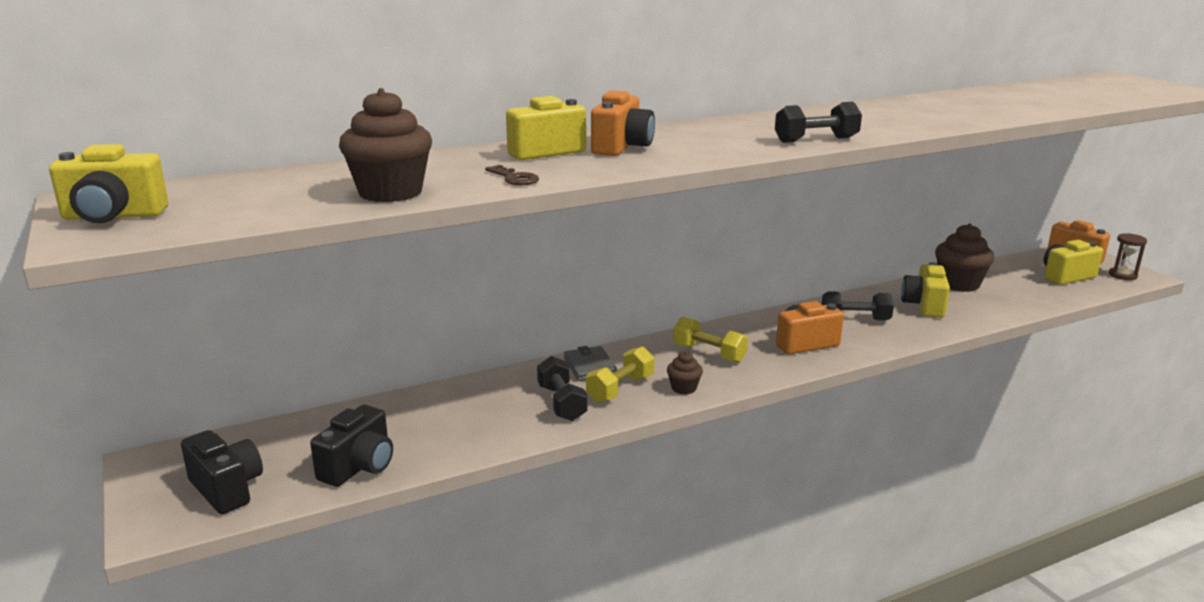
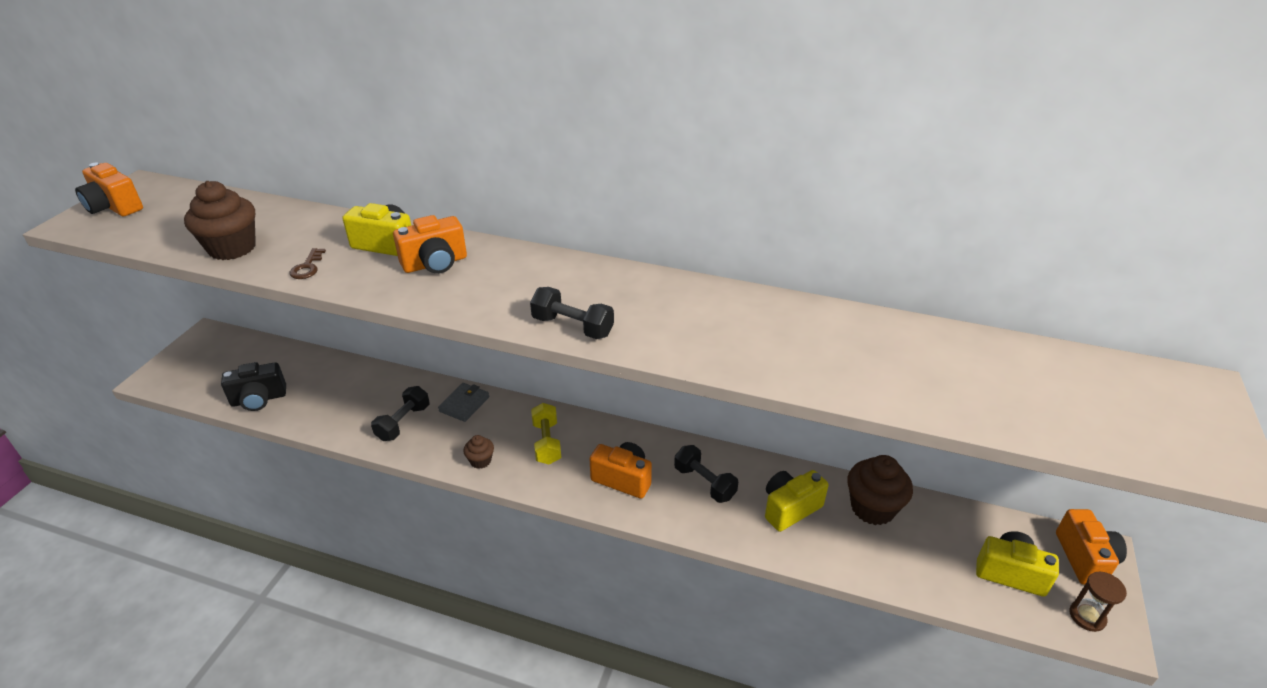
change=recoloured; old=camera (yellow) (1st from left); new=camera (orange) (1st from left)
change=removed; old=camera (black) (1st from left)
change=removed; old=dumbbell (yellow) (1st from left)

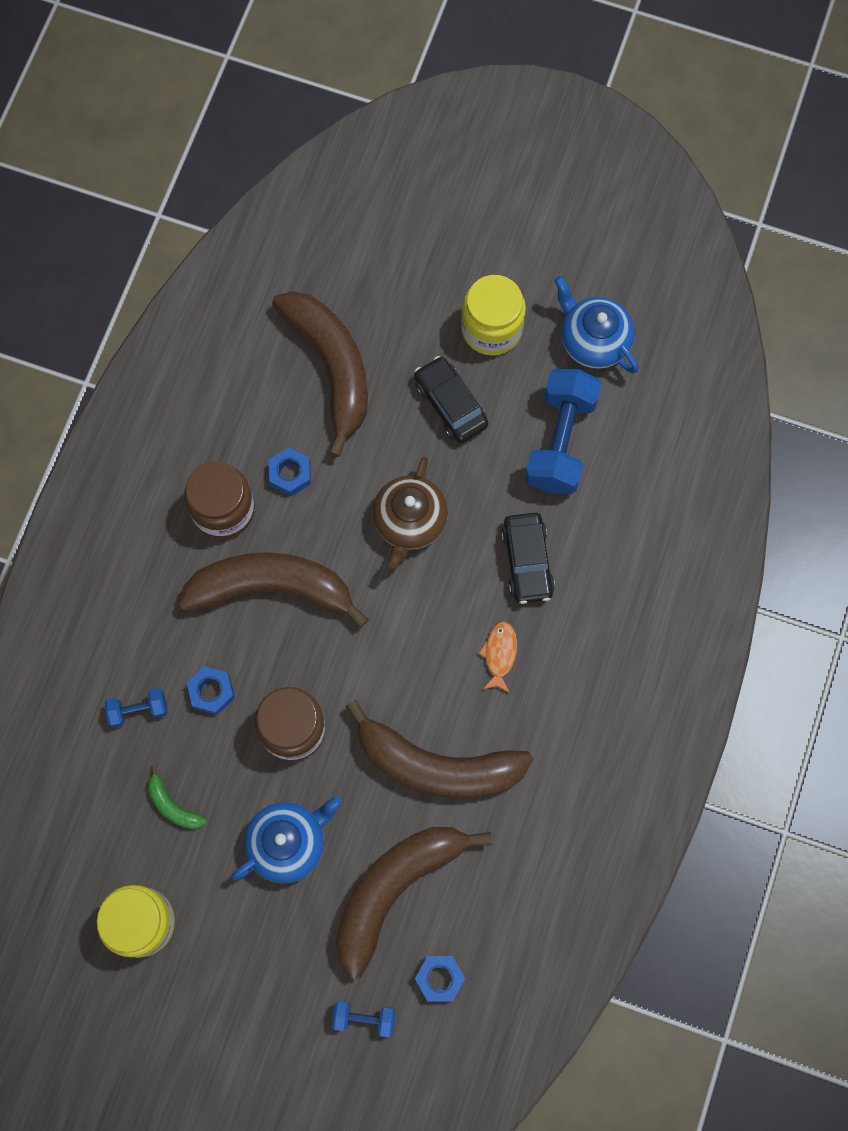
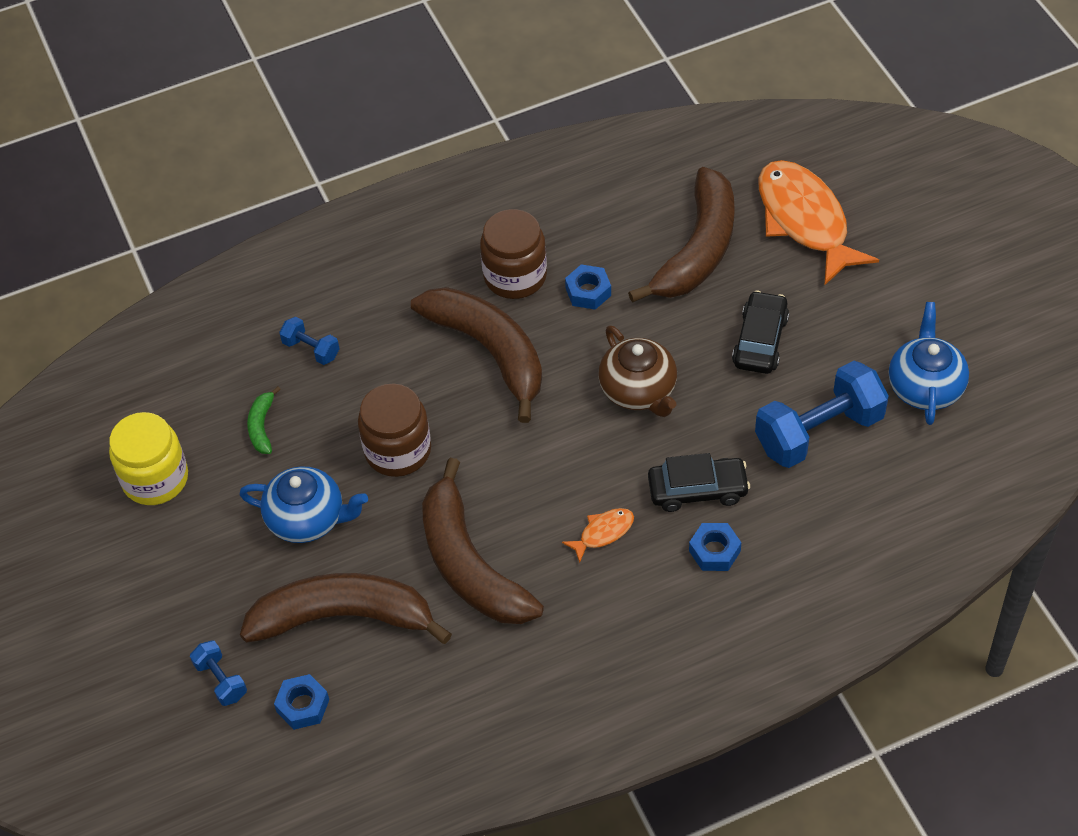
change=turned; old=teapot (brown); degrees=-90
change=turned; old=car (black) (2nd from left in the first image); degrees=-135
change=moved; old=nut (blue) (1st from left in the first image); new=nut (blue) (3rd from left)
change=added; new=fish (orange) (2nd from left)
change=removed; old=jar (yellow) (2nd from left)

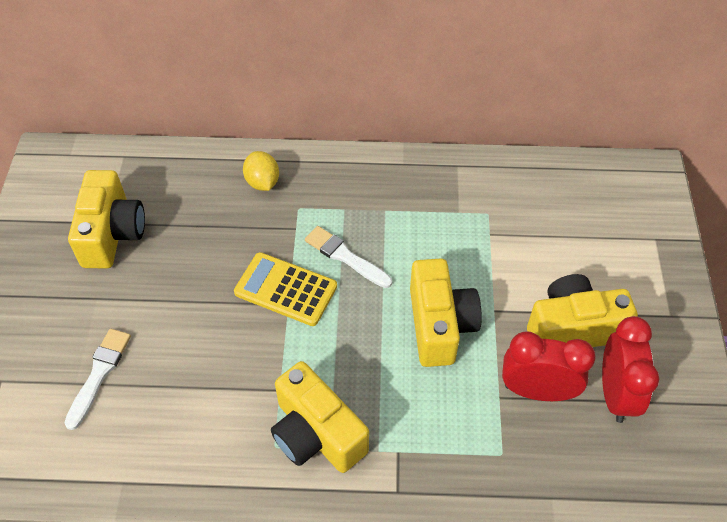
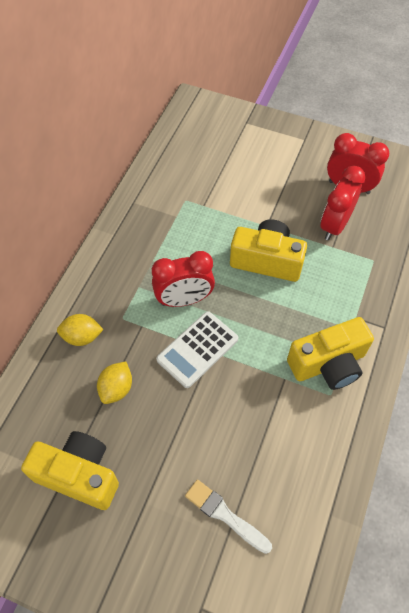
change=added; new=lemon (yellow) (2nd from left)
change=replaced; old=brush (white) (2nd from left); new=clock (red) (1st from left)
change=recoloured; old=calculator (yellow); new=calculator (white)
change=removed; old=camera (yellow) (4th from left)

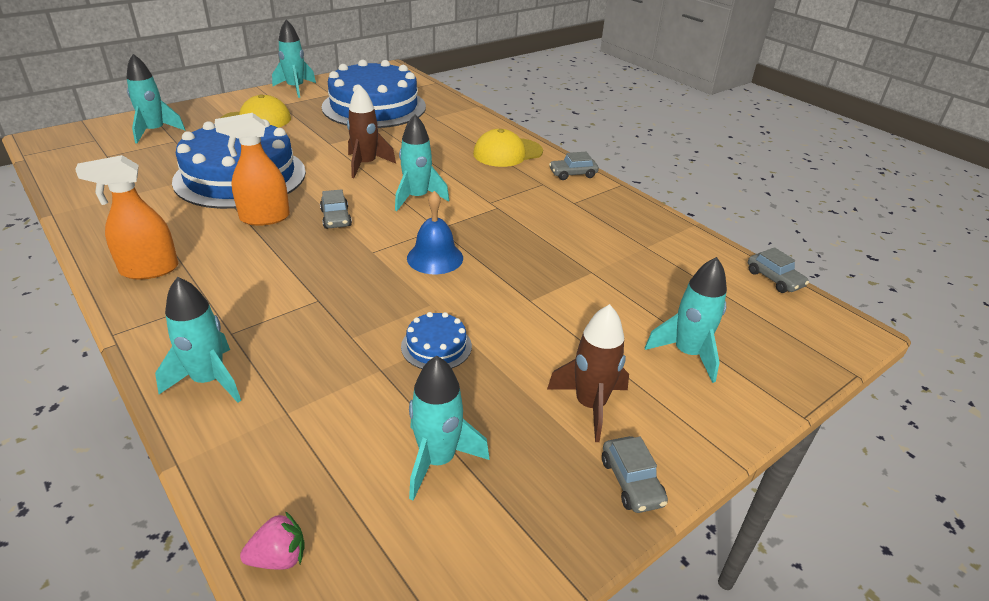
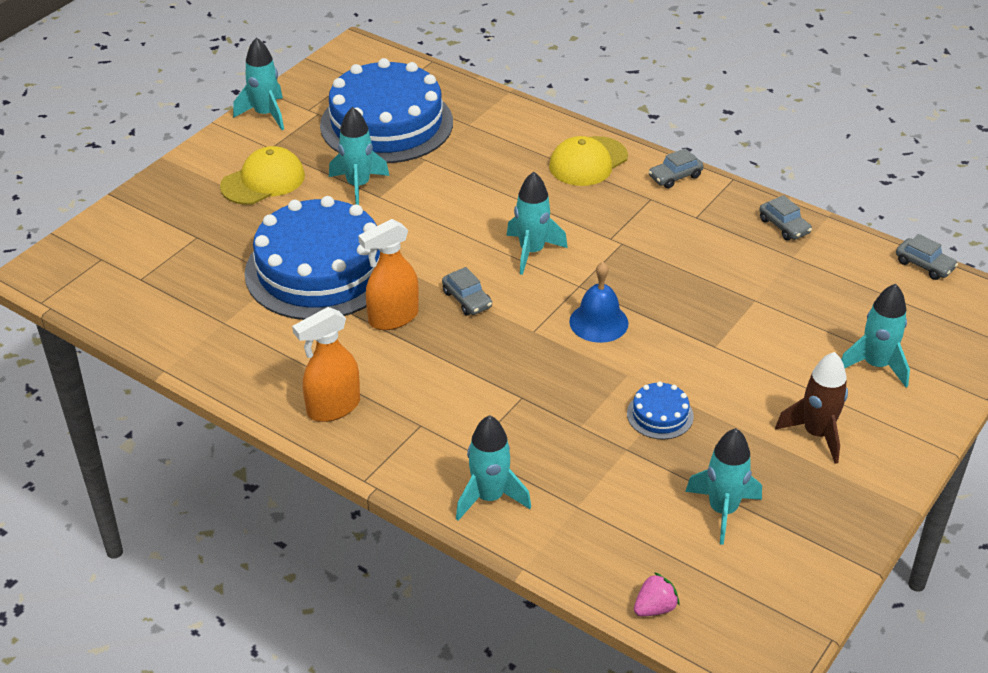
change=moved; old=rocket (turquoise) (1st from left in the first image); new=rocket (turquoise) (2nd from left)
change=moved; old=car (grey) (3rd from left)
change=removed; old=rocket (brown) (1st from left)

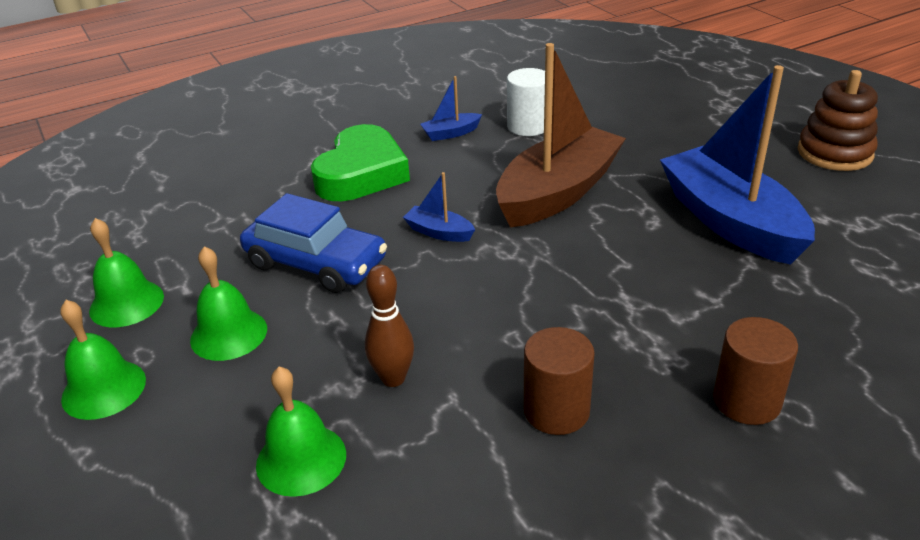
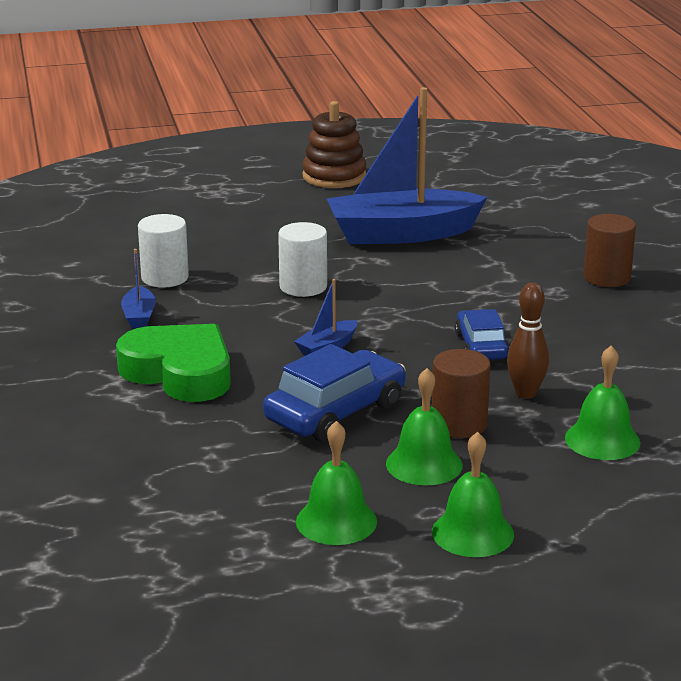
change=replaced; old=boat (brown); new=cylinder (white) (2nd from left)
change=moved; old=cylinder (brown) (1st from left)
change=added; new=car (blue) (2nd from left)

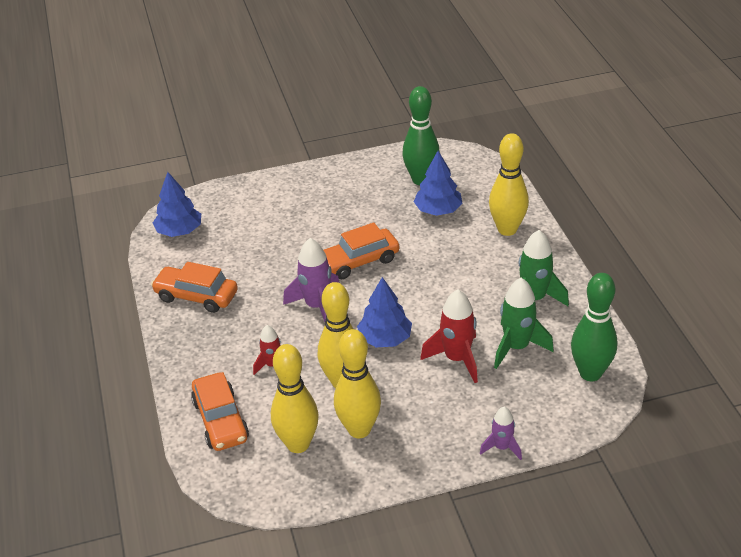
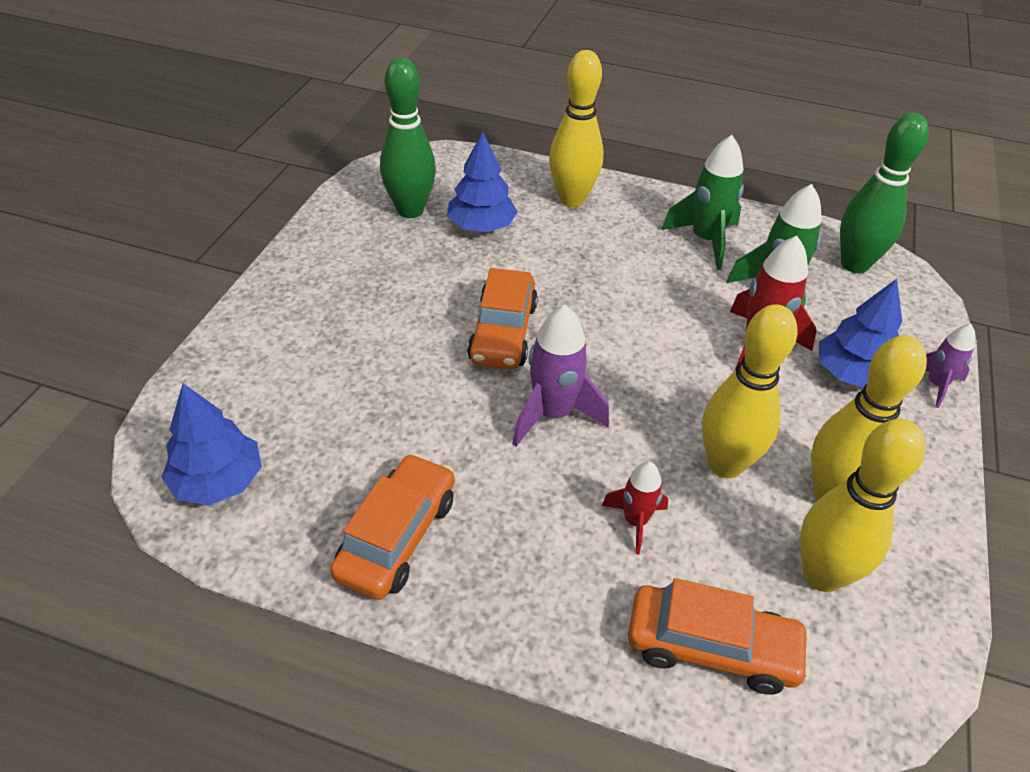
change=turned; old=car (orange) (1st from left); degrees=150
change=moved; old=tree (blue) (2nd from left in the first image); new=tree (blue) (3rd from left)

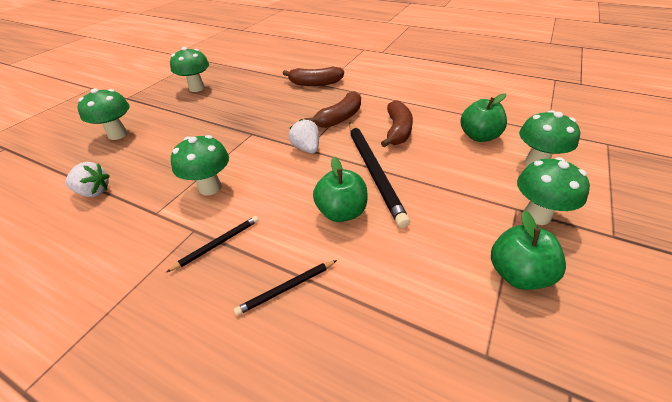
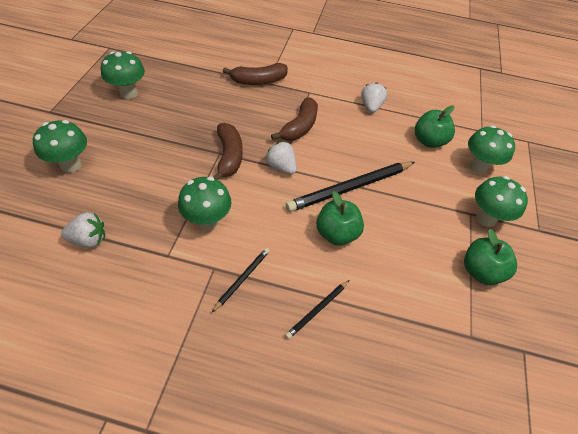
change=moved; old=banana (brown) (3rd from left in the first image); new=banana (brown) (1st from left)
change=turned; old=pencil (black) (3rd from left); degrees=90
change=added; new=strawberry (white) (3rd from left)

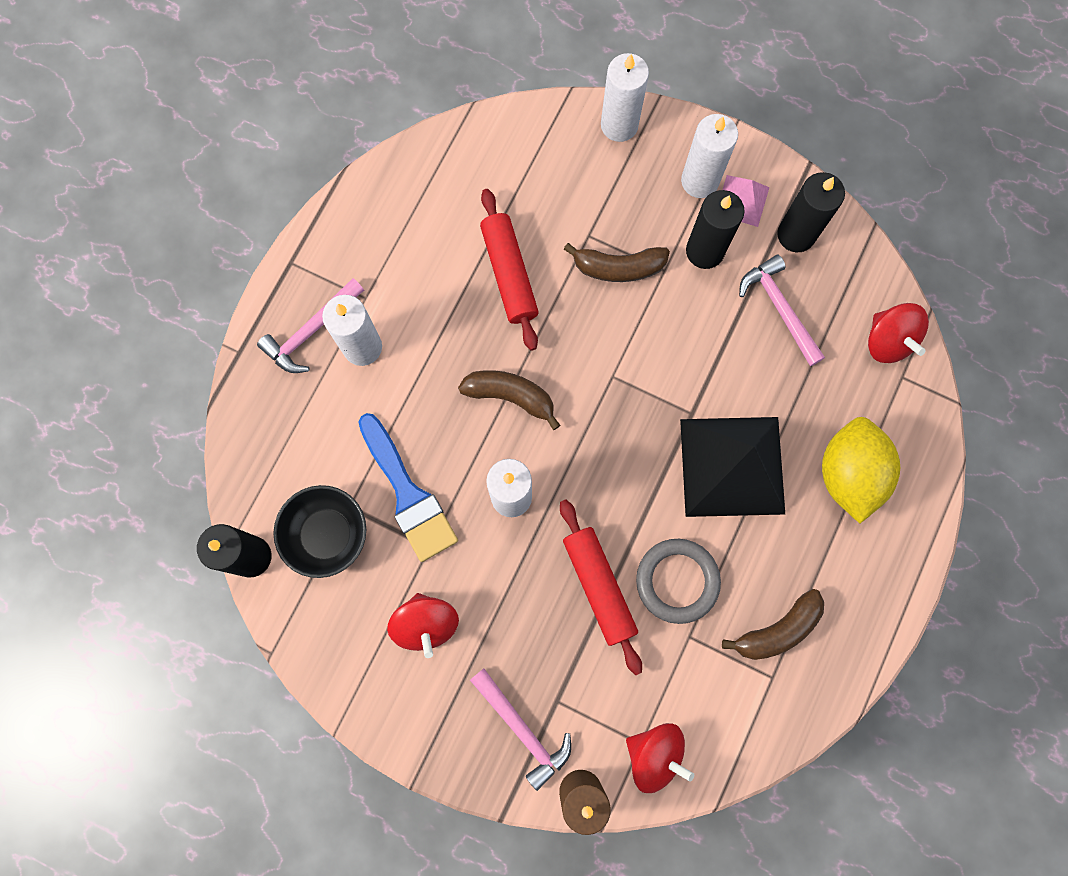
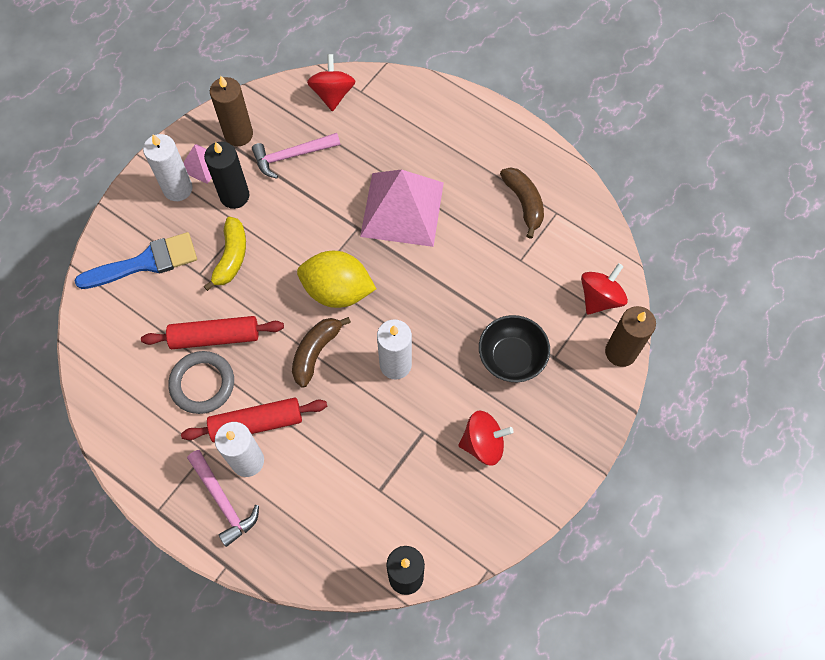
change=moved; old=brush (blue)
change=moved; old=ring (grey)
change=moved; old=rolling pin (red) (2nd from left)
change=recoloured; old=banana (brown) (2nd from left); new=banana (yellow)
change=recoloured; old=candle (black) (3rd from left); new=candle (brown) (1st from left)
change=moved; old=lemon (yellow)
change=turned; old=spinning top (red) (3rd from left in the first image); degrees=-75
change=recoloured; old=pyramid (black); new=pyramid (pink) (2nd from left)
change=moved; old=bowl (black)
change=removed; old=hammer (pink) (2nd from left)
change=removed; old=candle (white) (3rd from left)

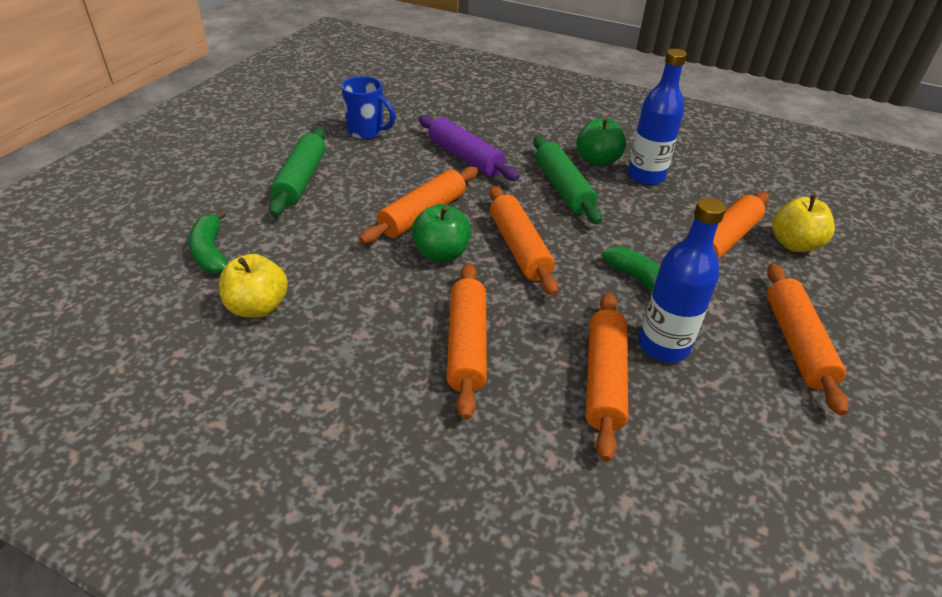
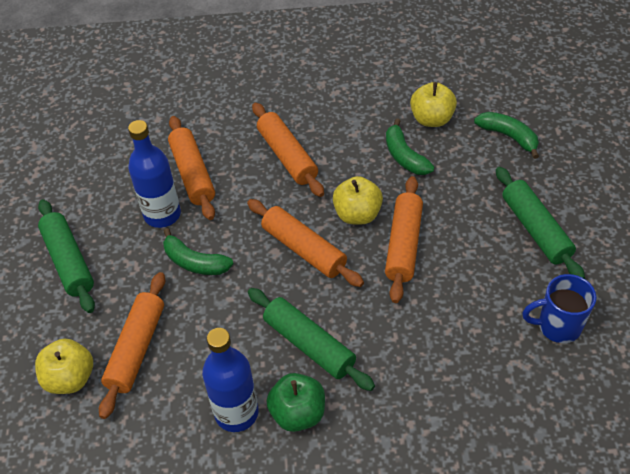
change=recoloured; old=rolling pin (orange) (6th from left); new=rolling pin (green) (1st from left)
change=recoloured; old=apple (green) (1st from left); new=apple (yellow) (2nd from left)
change=added; new=banana (green) (2nd from left)
change=removed; old=rolling pin (purple)

